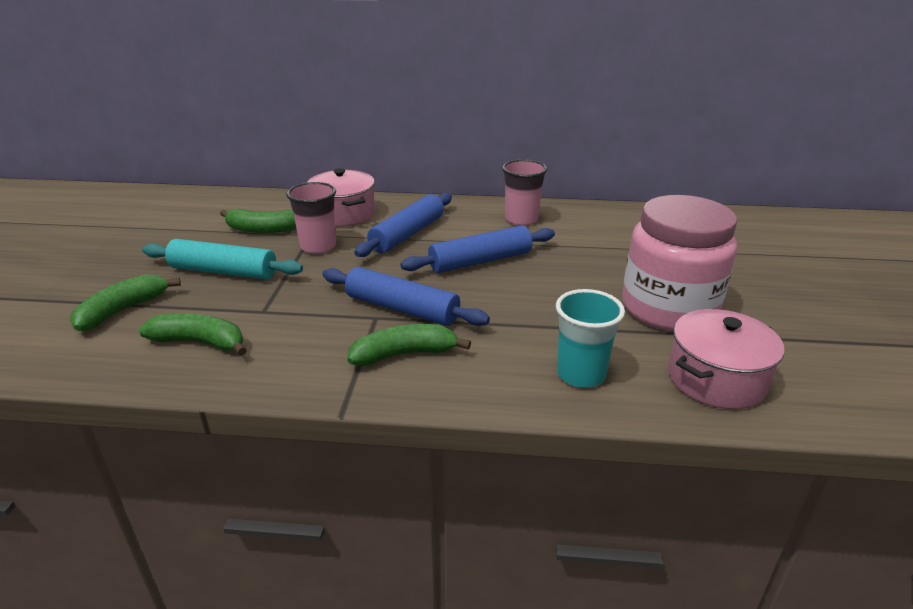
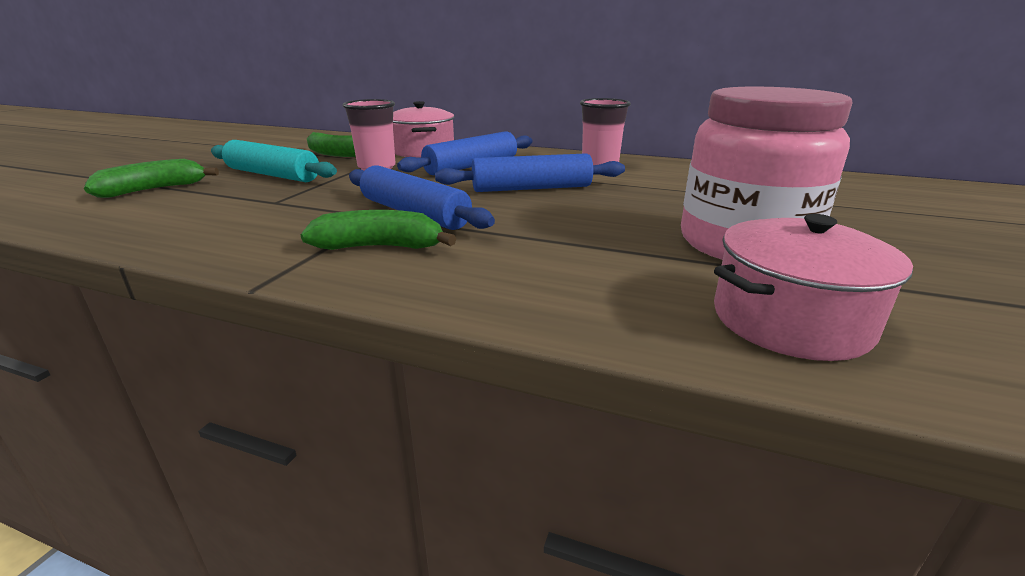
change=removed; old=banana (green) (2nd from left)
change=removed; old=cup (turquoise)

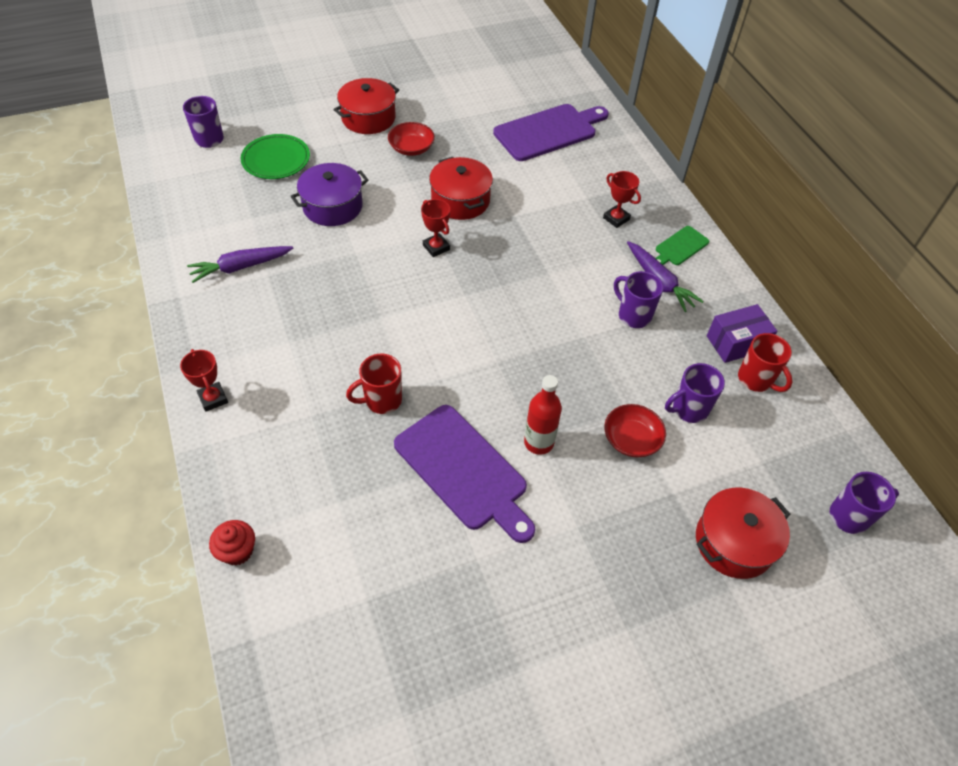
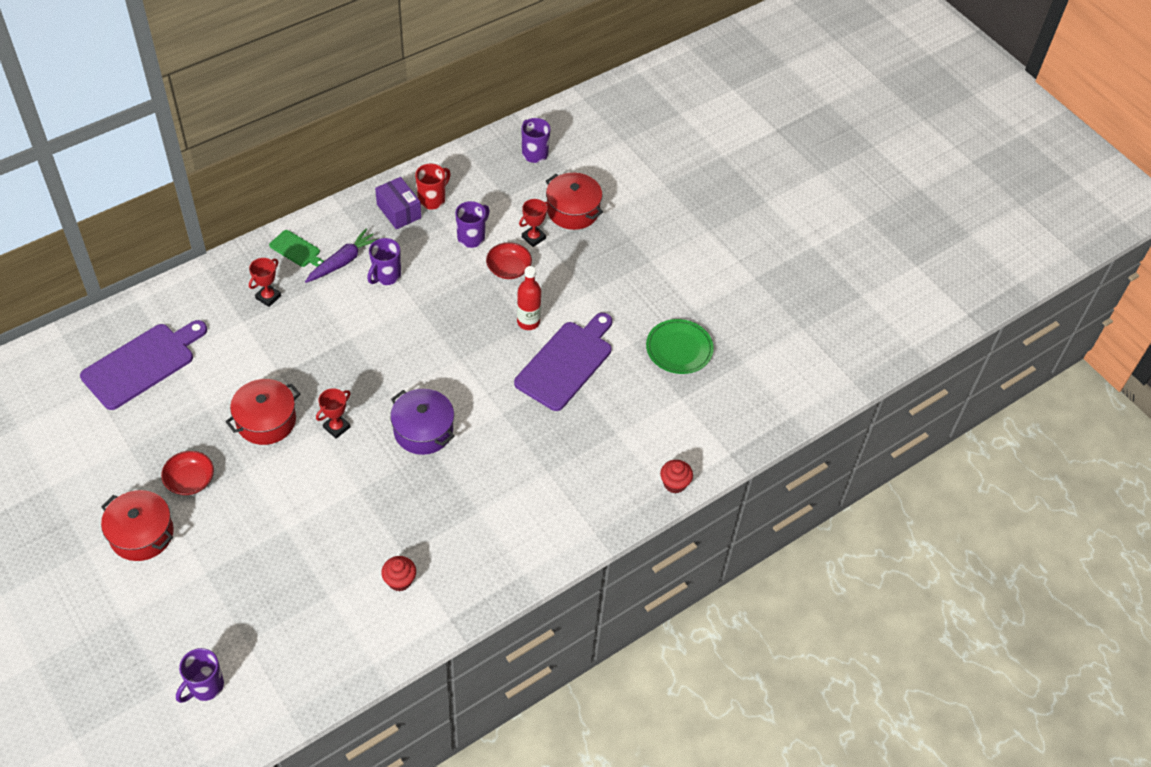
change=turned; old=cutting board (purple) (2nd from left in the first image); degrees=90
change=replaced; old=carrot (purple) (1st from left); new=cupcake (red) (1st from left)
change=moved; old=pot (purple)
change=turned; old=mug (purple) (3rd from left); degrees=-105
change=moved; old=trophy (red) (1st from left in the first image); new=trophy (red) (3rd from left)
change=moved; old=plate (green)
change=removed; old=mug (red) (1st from left)

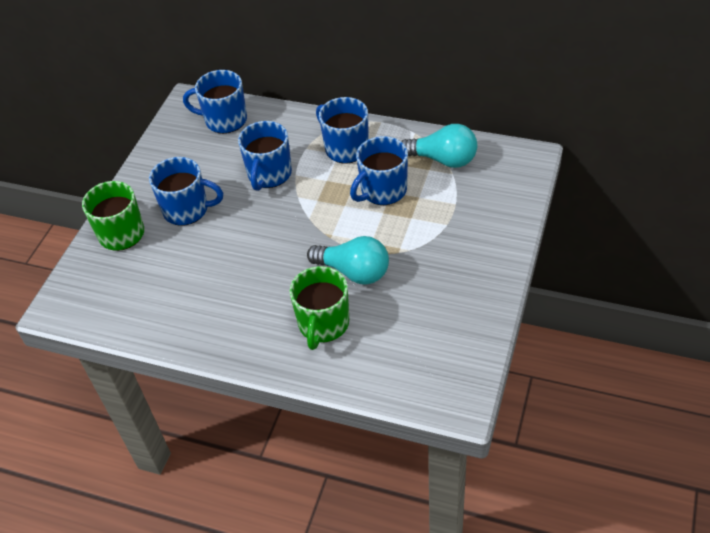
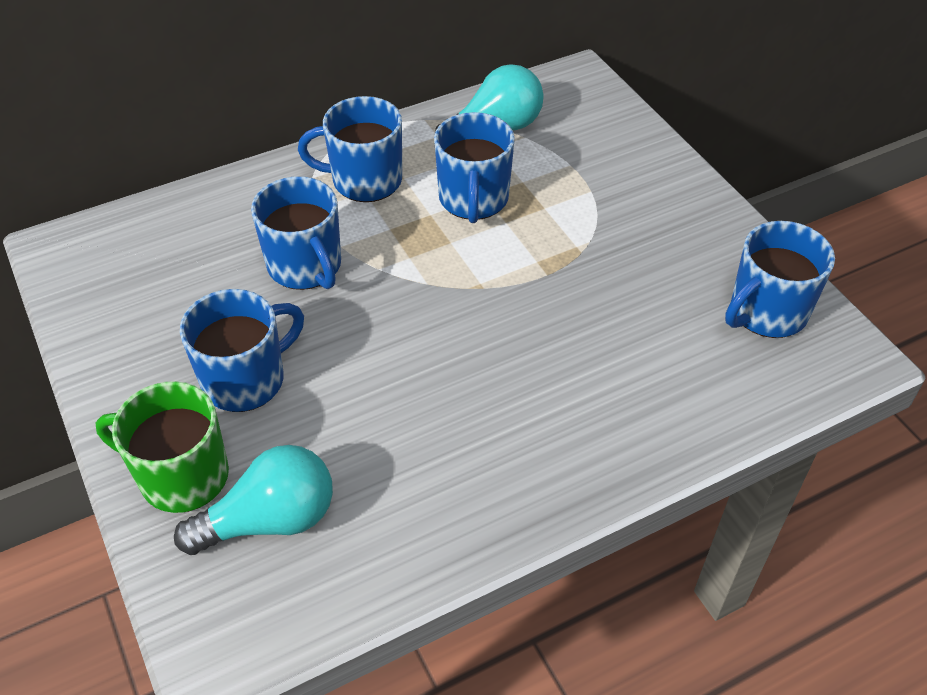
change=moved; old=light bulb (turquoise) (1st from left)
change=moved; old=mug (blue) (2nd from left in the first image); new=mug (blue) (5th from left)
change=removed; old=mug (green) (2nd from left)

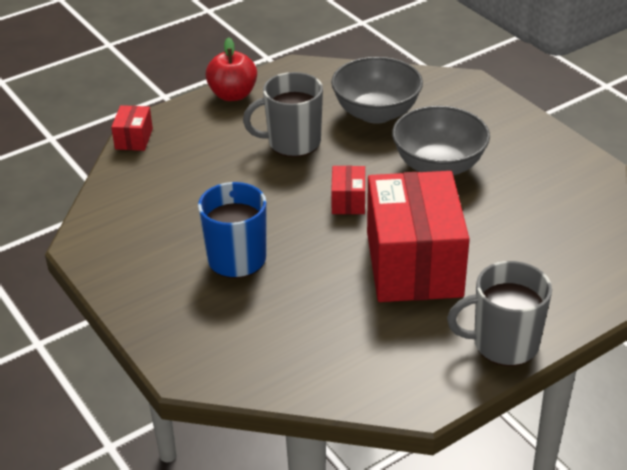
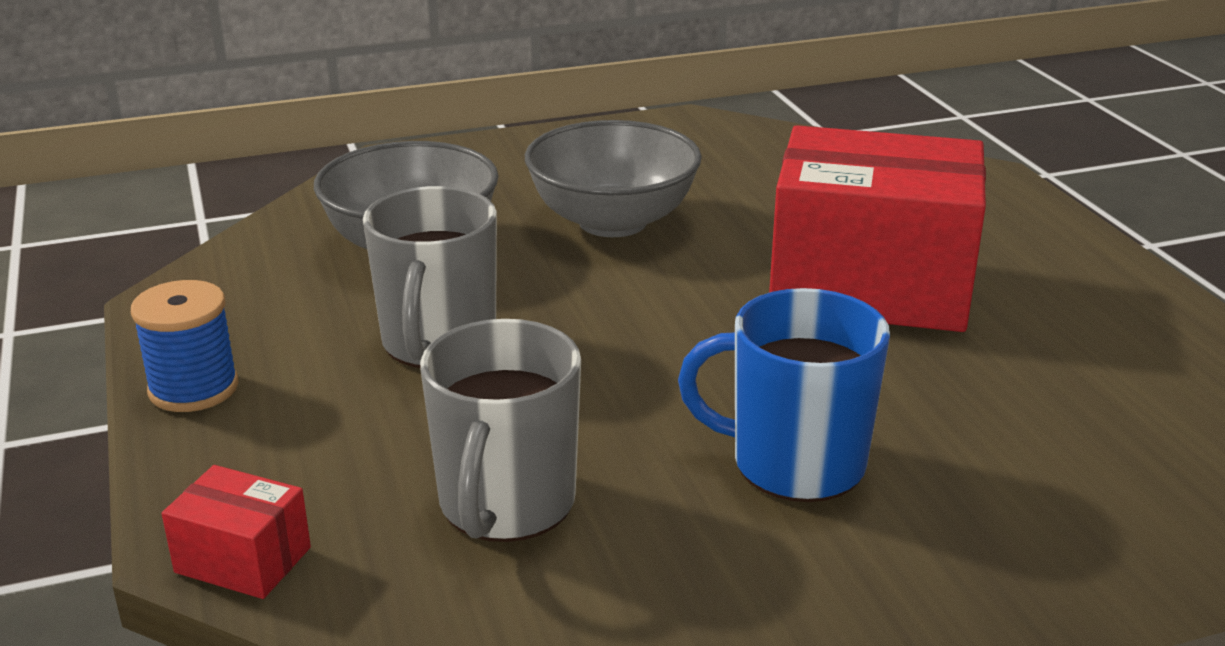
change=replaced; old=apple (red); new=spool (blue)
change=moved; old=mug (grey) (2nd from left)
change=removed; old=box (red) (2nd from left)

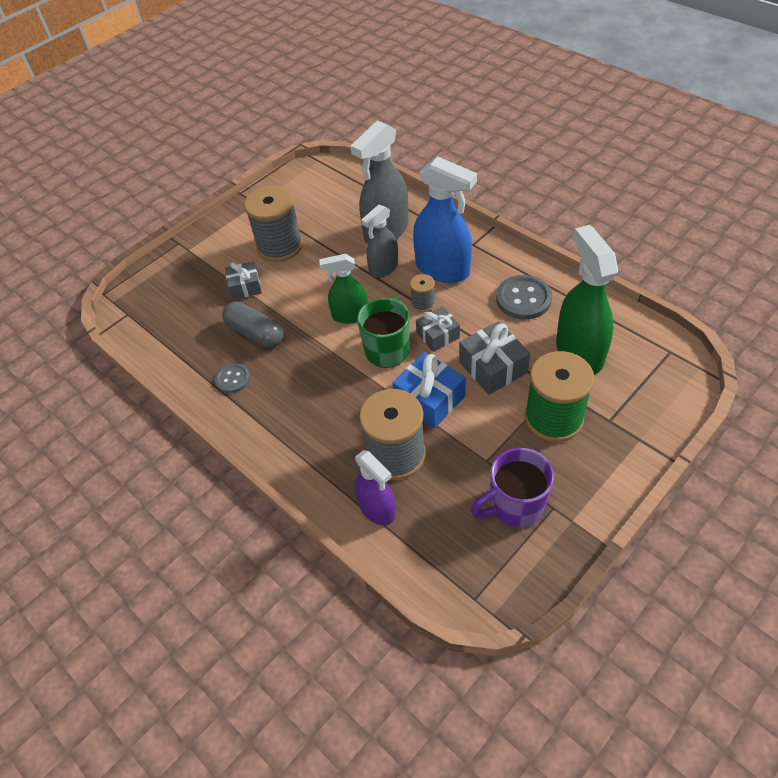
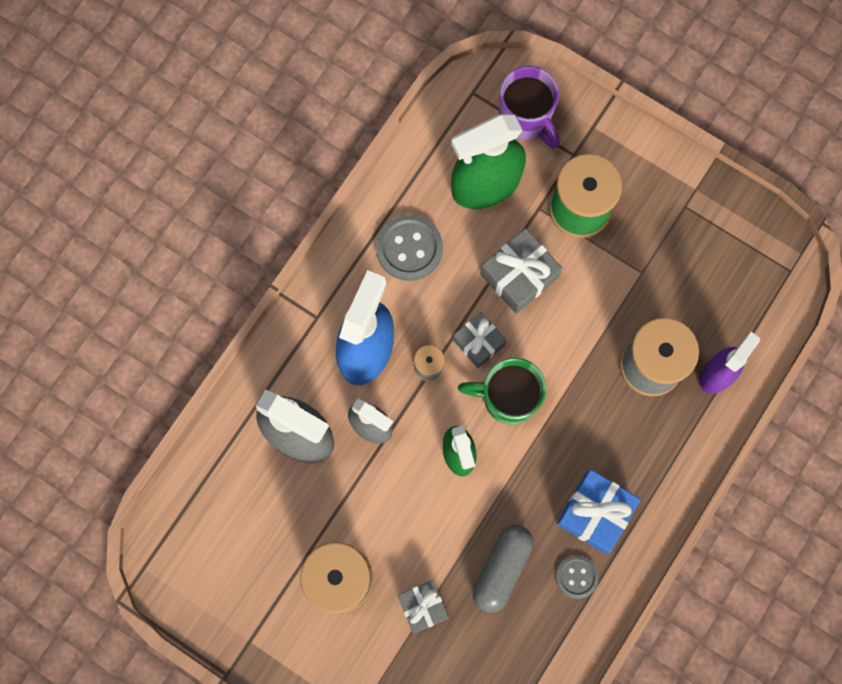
change=moved; old=mug (purple)
change=moved; old=gift (blue)

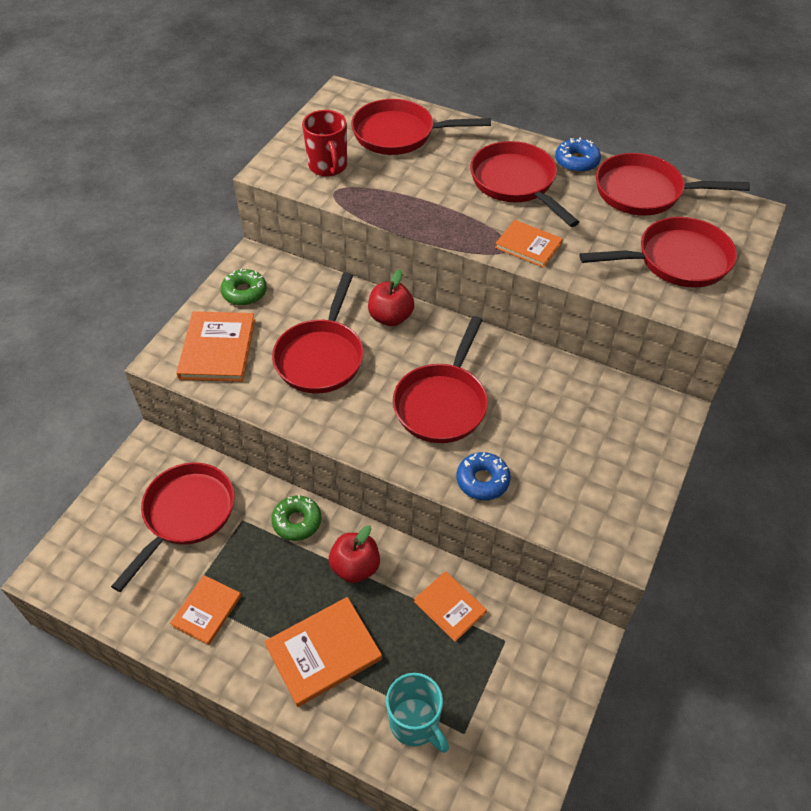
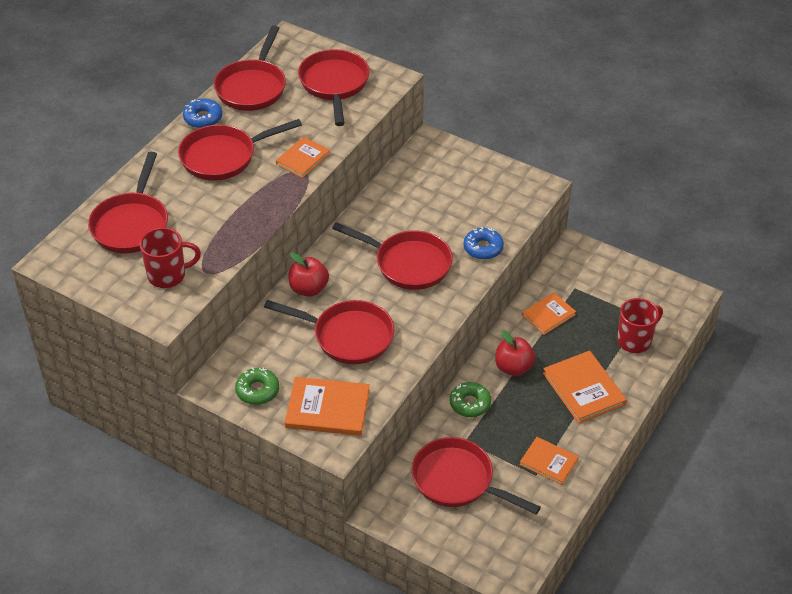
change=recoloured; old=mug (turquoise); new=mug (red) (2nd from left)

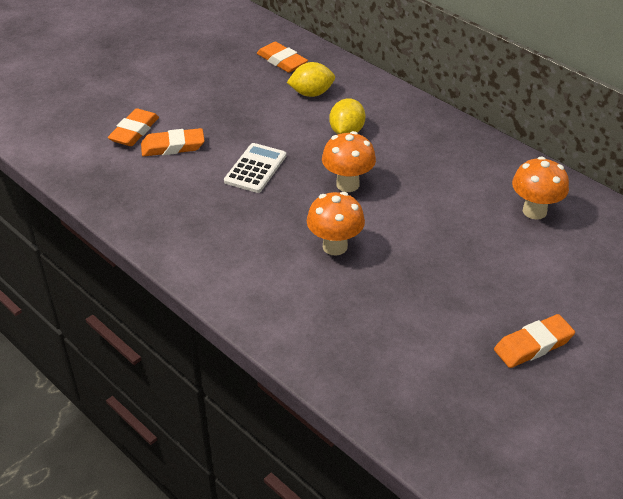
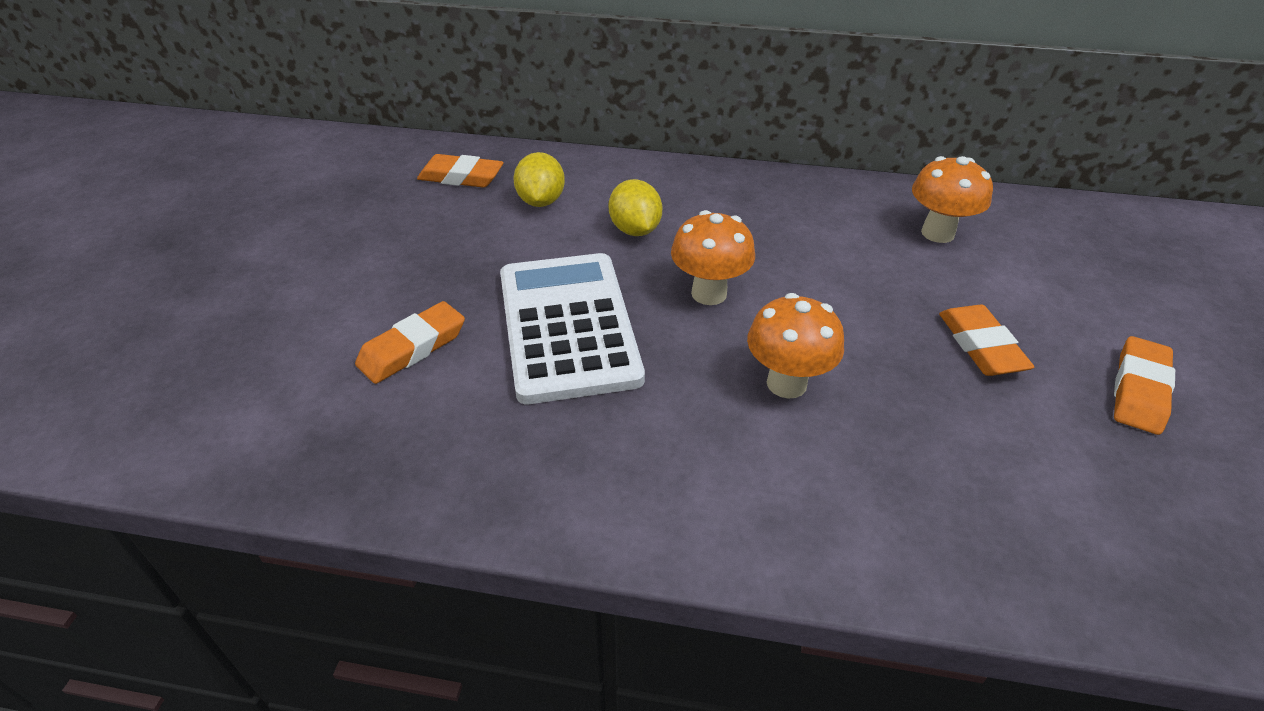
change=resized; old=calculator (white); factor=1.83
change=turned; old=lemon (yellow) (1st from left); degrees=-45
change=moved; old=eraser (orange) (1st from left in the first image); new=eraser (orange) (3rd from left)

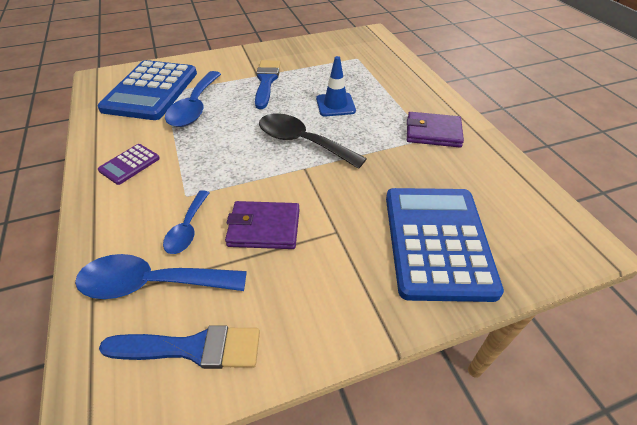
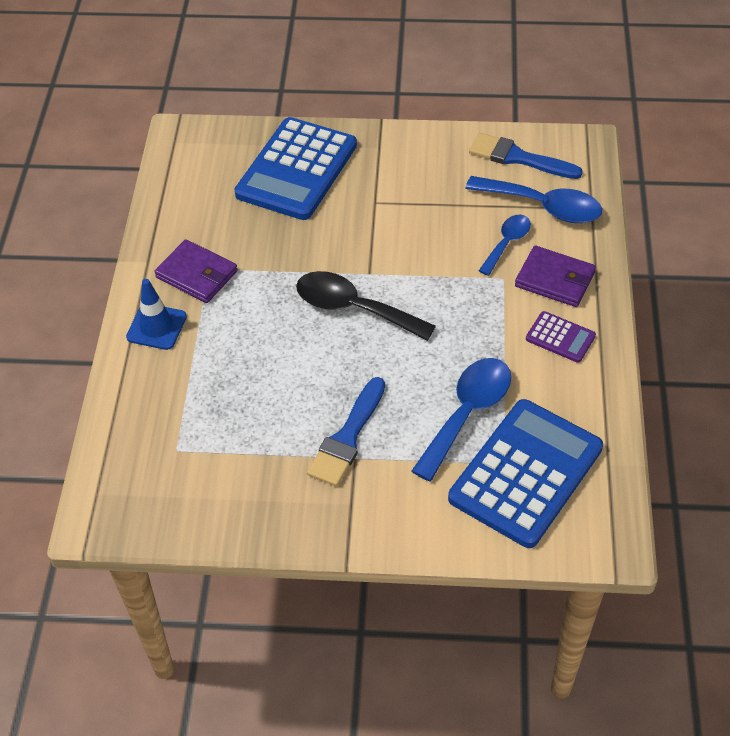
change=moved; old=traffic cone (blue)
change=turned; old=spoon (black); degrees=150
change=moved; old=wallet (purple) (1st from left in the first image); new=wallet (purple) (2nd from left)
change=turned; old=calculator (purple); degrees=60

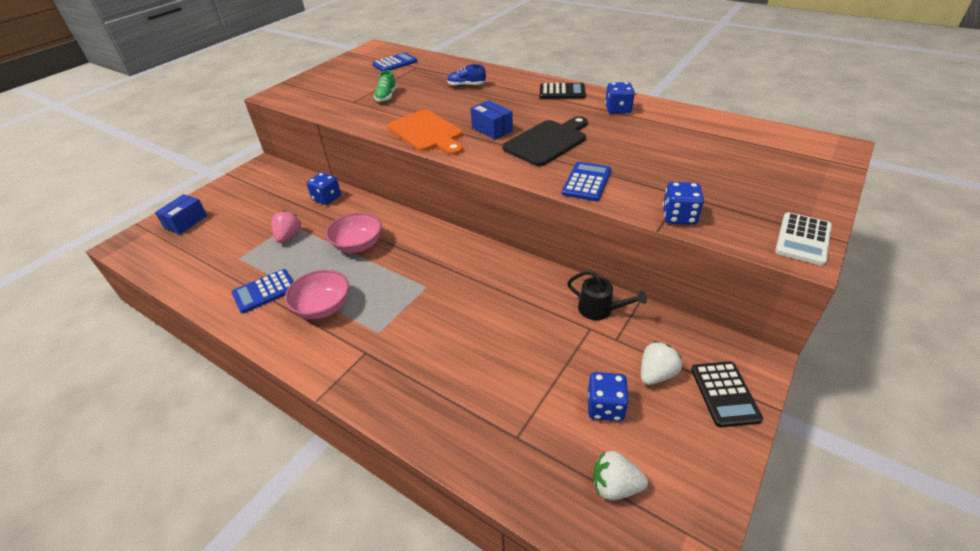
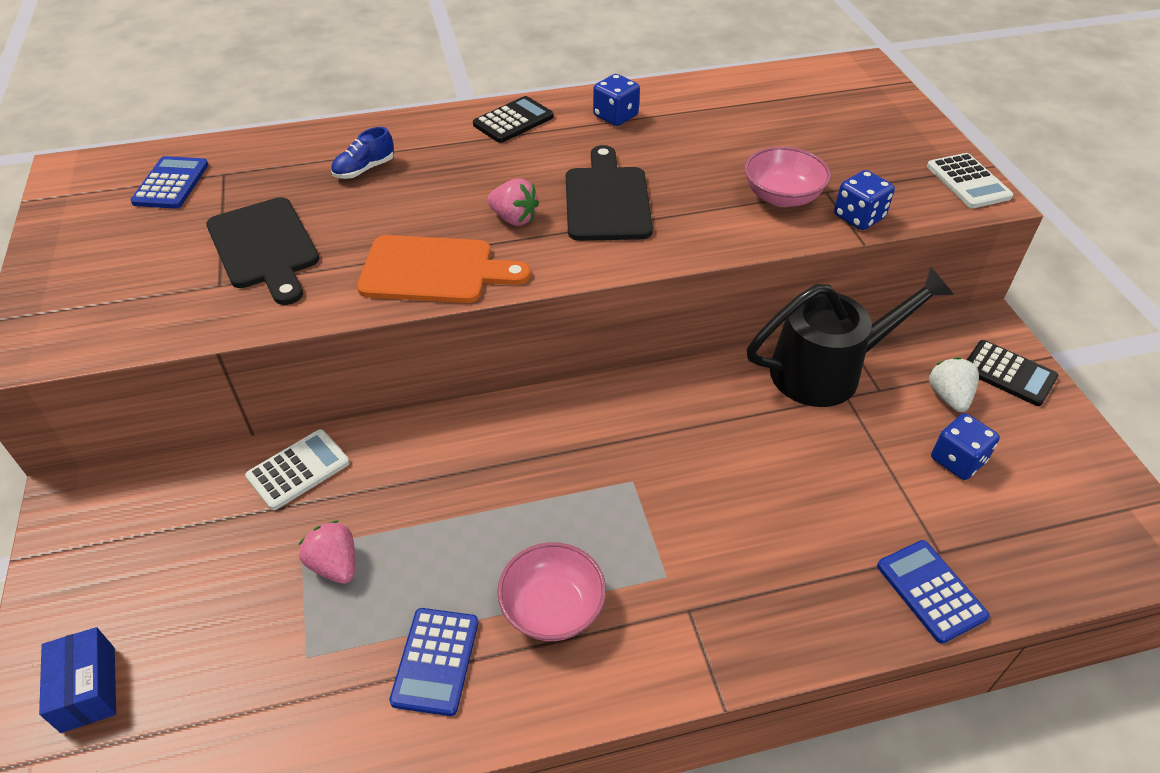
change=replaced; old=shoe (green); new=cutting board (black) (1st from left)
change=replaced; old=dice (blue) (1st from left); new=calculator (white) (1st from left)
change=replaced; old=box (blue) (2nd from left); new=strawberry (pink) (2nd from left)
change=moved; old=bowl (pink) (2nd from left)
change=resized; old=watering can (black); factor=1.97
change=moved; old=calculator (blue) (3rd from left)
change=removed; old=strawberry (white) (1st from left)

